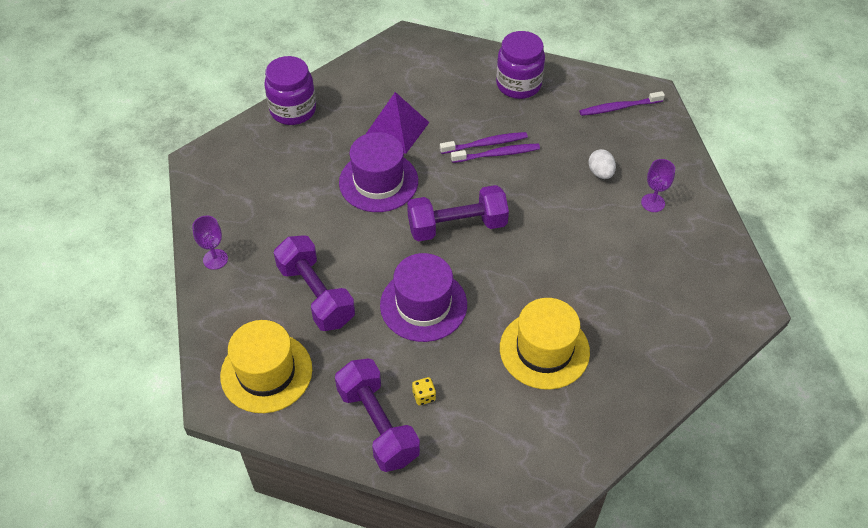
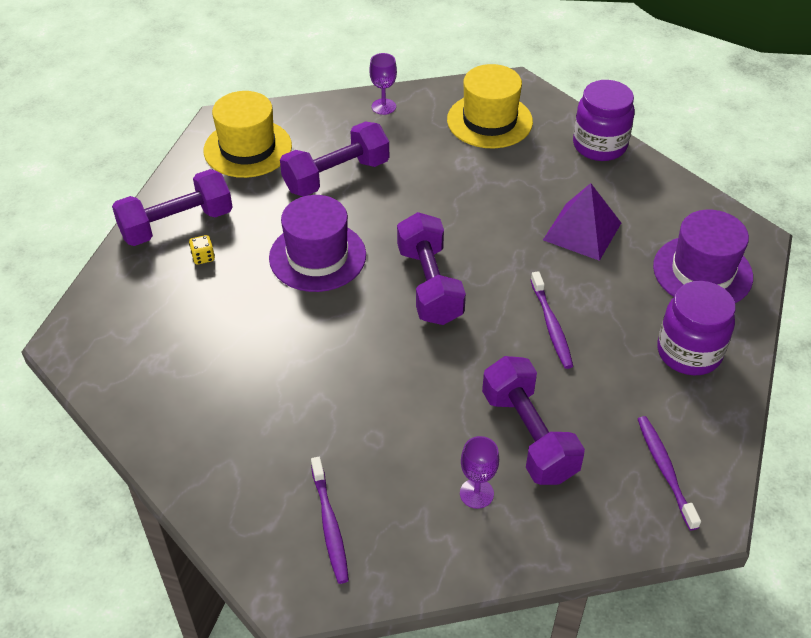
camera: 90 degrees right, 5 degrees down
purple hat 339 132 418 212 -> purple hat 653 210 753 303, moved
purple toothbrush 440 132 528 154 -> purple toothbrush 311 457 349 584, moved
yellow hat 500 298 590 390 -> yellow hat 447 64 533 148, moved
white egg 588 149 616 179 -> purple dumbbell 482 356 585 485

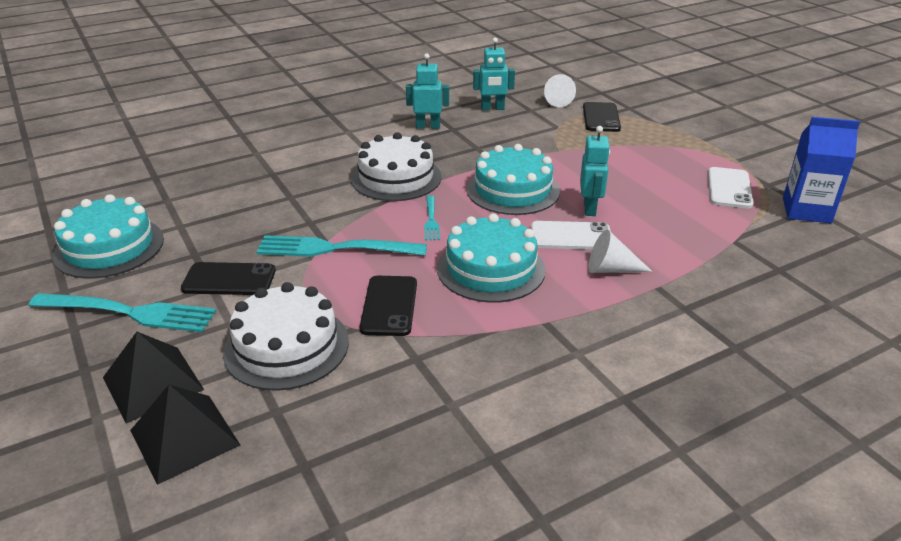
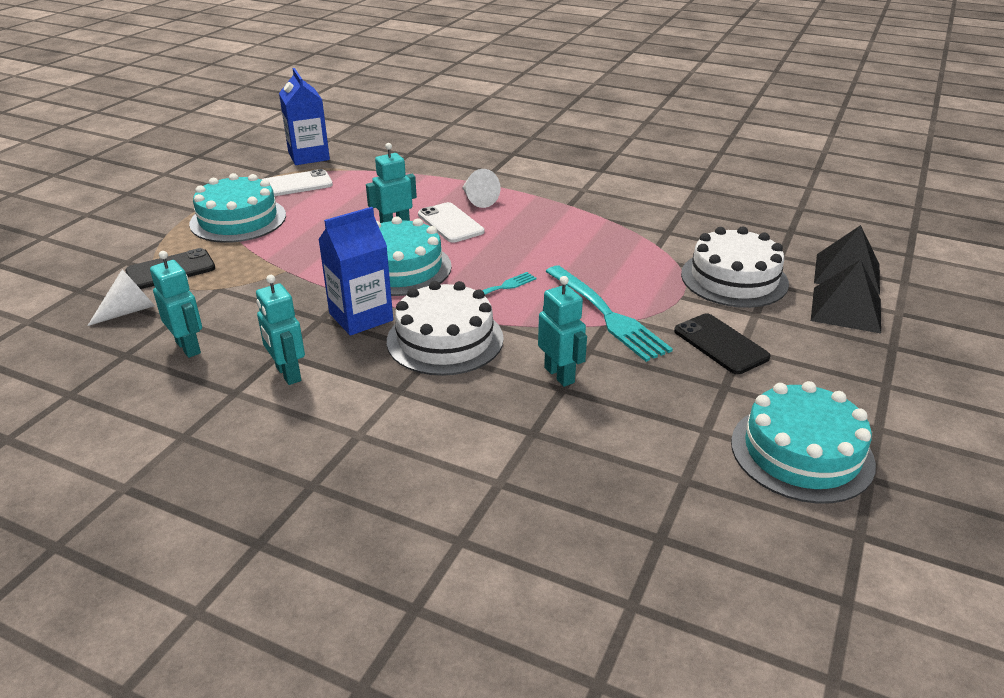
camera: 125 degrees left, 0 degrees up
turquoise fork 28 293 216 332 -> none
black phone 360 276 417 336 -> none
none -> blue carton 318 207 393 336
none -> turquoise robot 538 276 587 387
turquoise cake 437 213 546 303 -> turquoise cake 189 173 286 243, moved

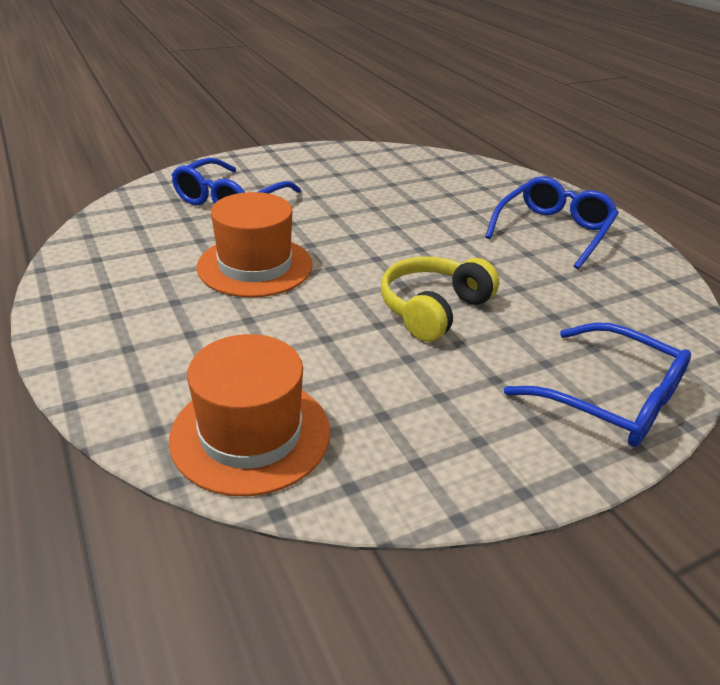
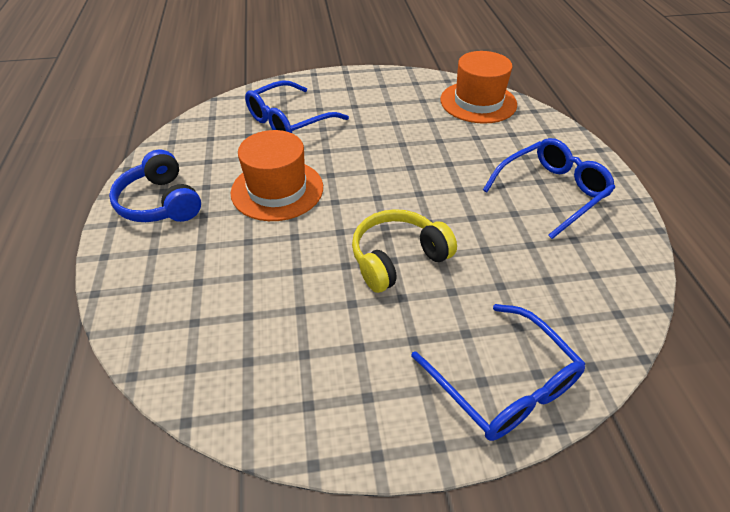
camera: 20 degrees right, 10 degrees up
none -> blue headphones 109 150 201 222
orange hat 169 334 330 496 -> orange hat 440 51 517 124, moved

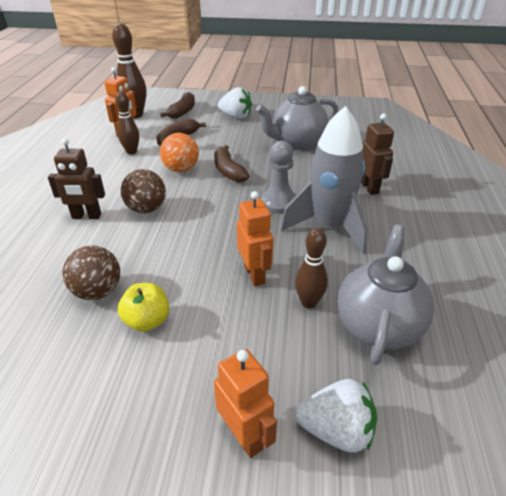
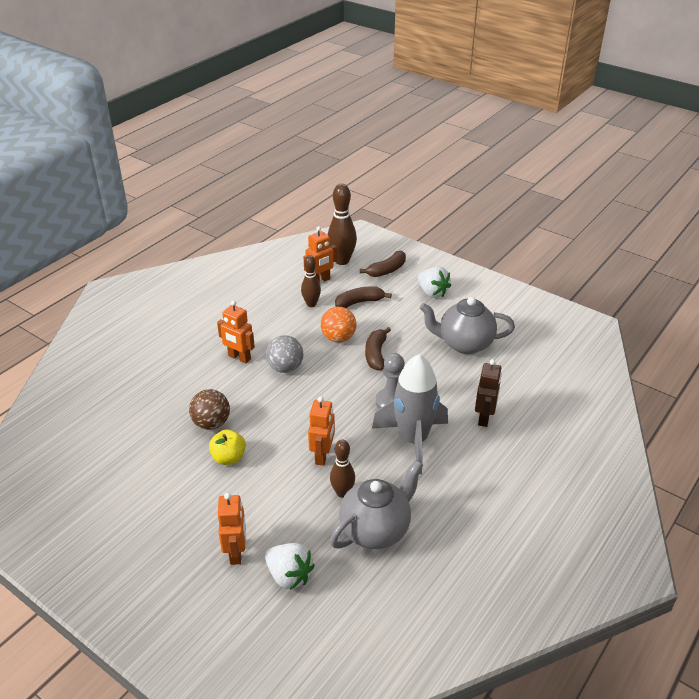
camera: 30 degrees right, 0 degrees up
brown robot 48 138 105 219 -> orange robot 217 300 255 363
brown ball 121 169 166 213 -> grey ball 266 335 304 373

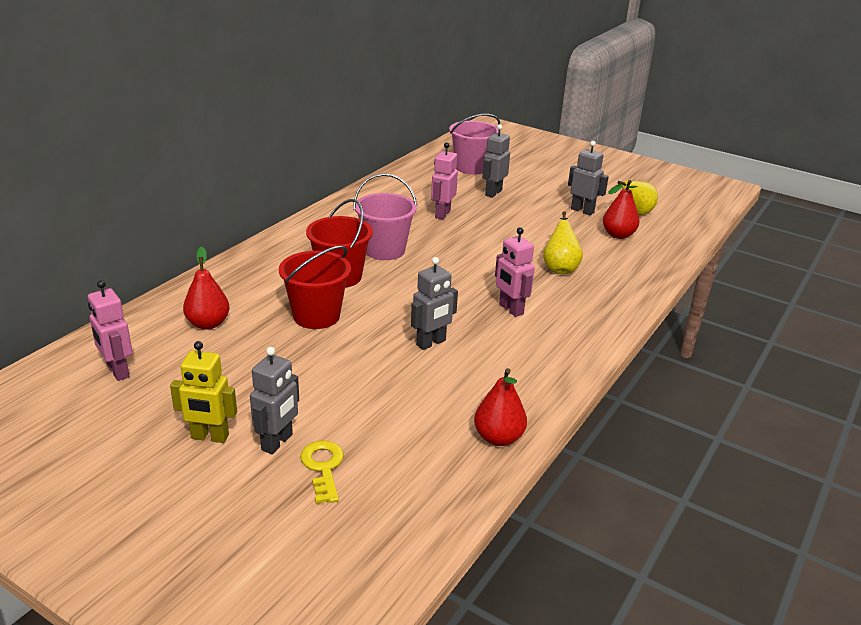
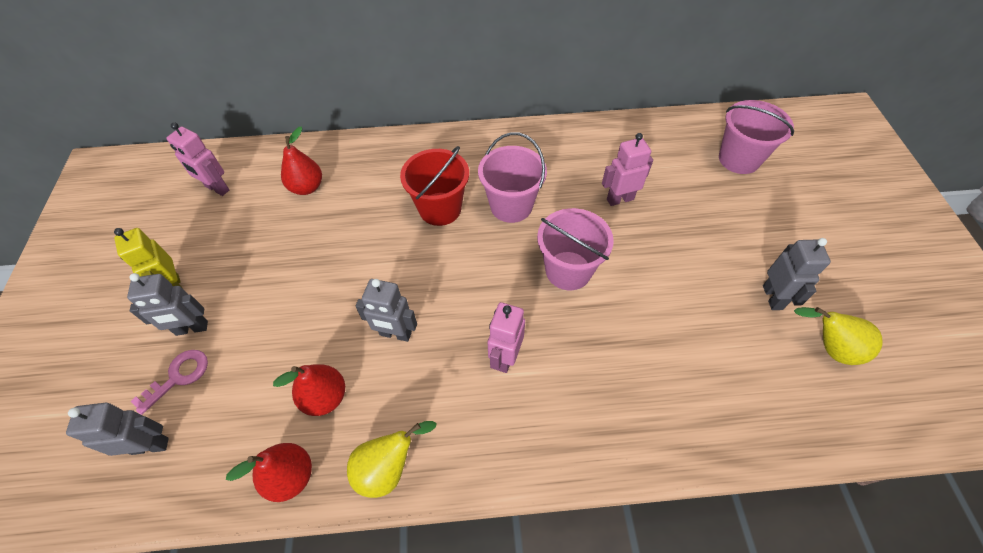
camera: 55 degrees right, 25 degrees up
red bucket 279 246 351 329 -> none
none -> pink bucket 537 208 614 290
grey robot 482 124 510 198 -> grey robot 66 403 169 456, moved
yellow pear 543 211 583 274 -> yellow pear 347 421 437 498, moved
red pear 603 180 639 239 -> red pear 273 365 345 416, moved
yellow key 300 440 344 504 -> pink key 131 350 208 415
pink robot 88 280 133 381 -> pink robot 166 122 229 196, 75 degrees counterclockwise

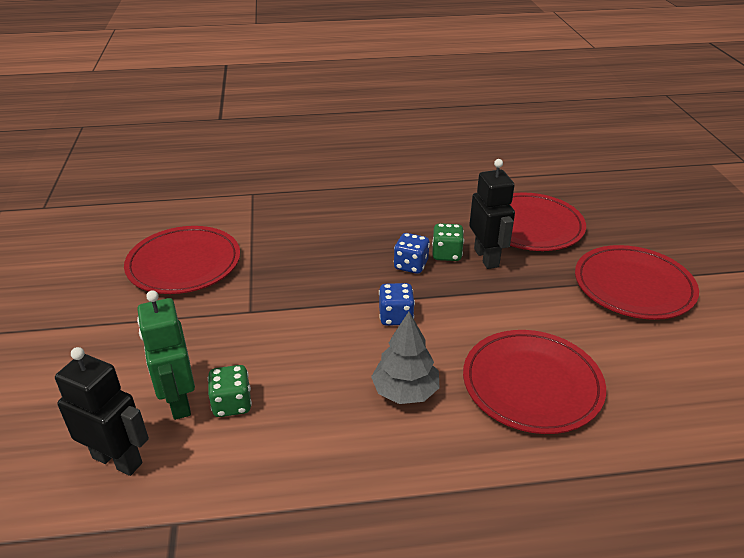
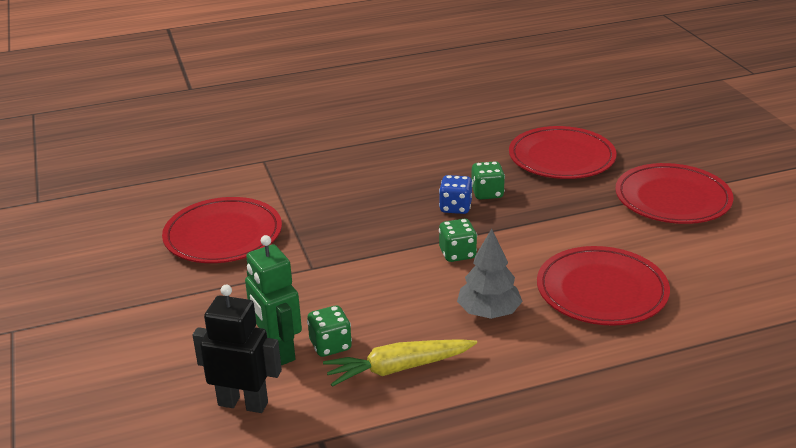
camera: 10 degrees left, 5 degrees down
black robot 469 159 515 269 -> none
none -> yellow carrot 323 339 477 387
blue dice 379 283 415 326 -> green dice 439 219 477 262

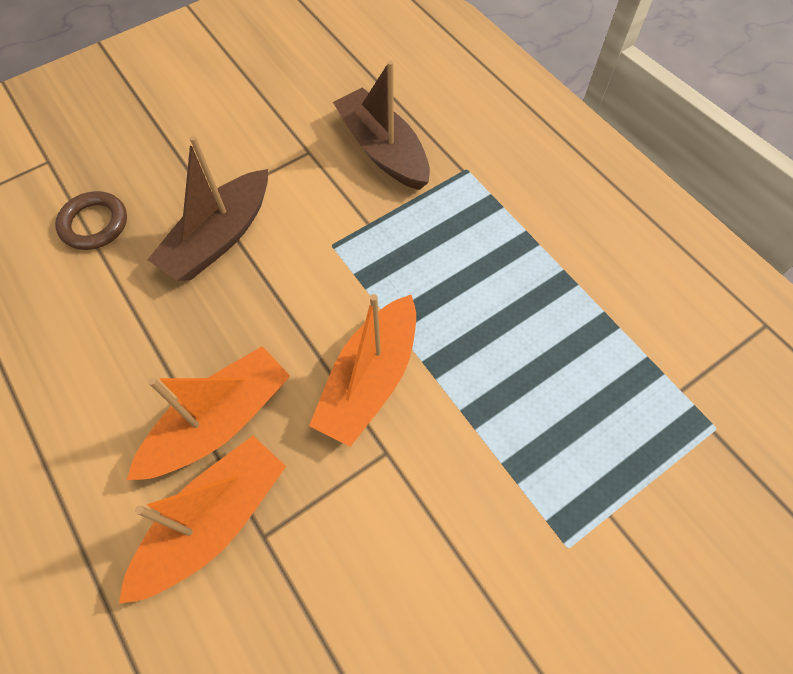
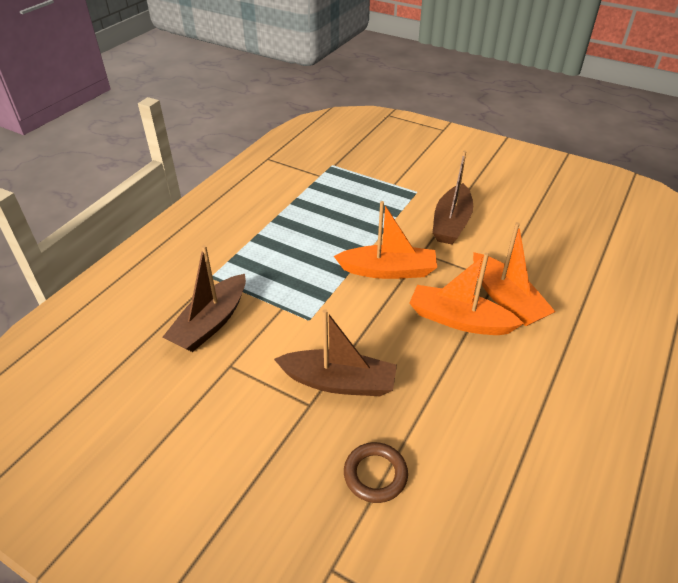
camera: 115 degrees left, 20 degrees down
none -> brown boat 433 151 473 244
orange boat 119 436 286 604 -> orange boat 473 222 556 326, 135 degrees counterclockwise

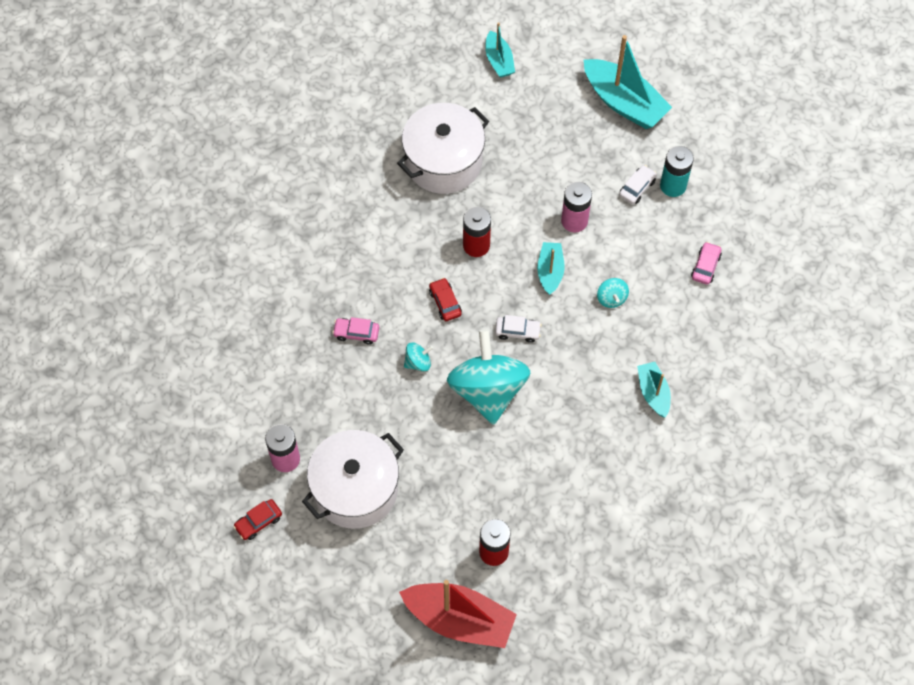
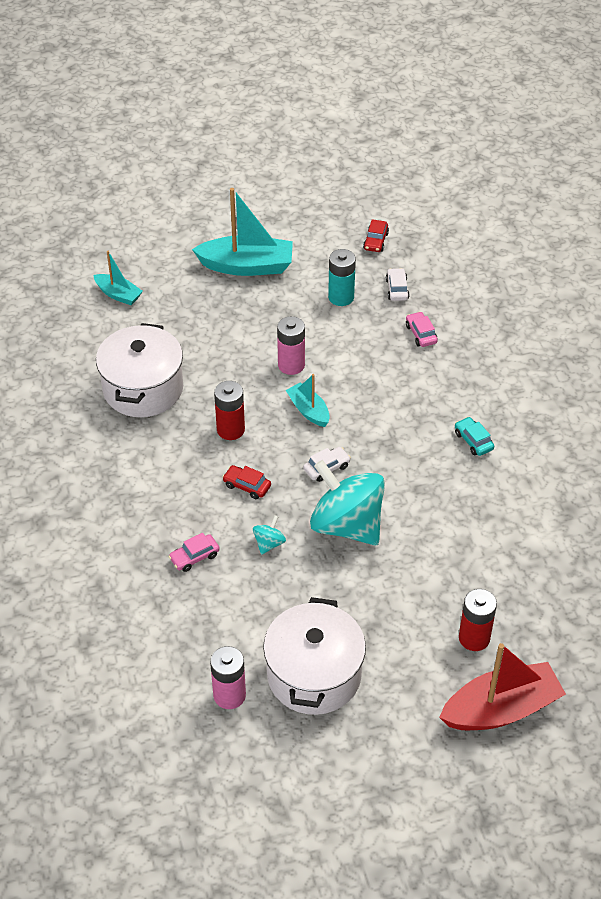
camera: 40 degrees left, 15 degrees down
turquoise spinning top 597 278 629 308 -> none
red car 233 499 282 540 -> red car 363 219 389 252, moved
white car 619 165 657 204 -> white car 386 268 410 301, moved
turquoise boat 637 362 671 418 -> turquoise car 455 417 494 456

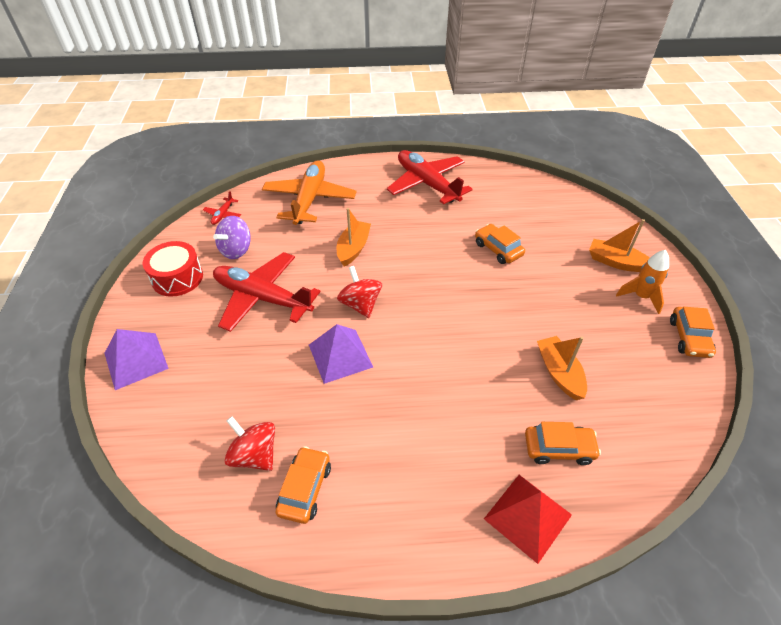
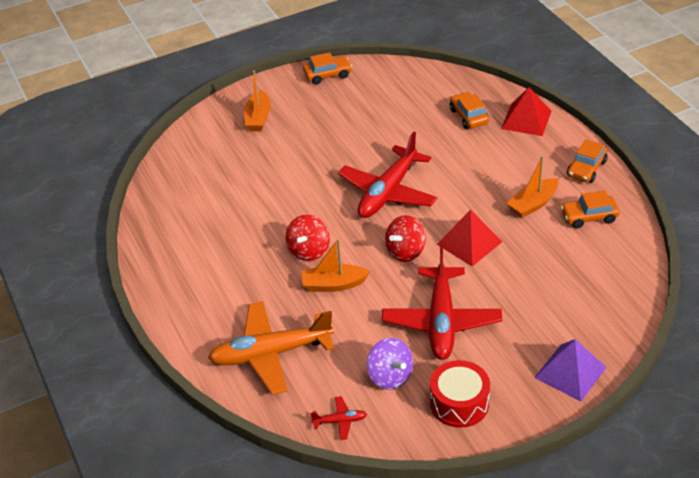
camera: 110 degrees left, 5 degrees down
orange rocket 616 250 669 314 -> none
red spinning top 225 417 275 471 -> red spinning top 286 215 330 261, moved
red plane 387 150 473 204 -> red plane 338 132 437 218, moved
orange car 475 224 525 264 -> orange car 567 139 608 183, moved
orange boat 537 336 587 400 -> orange boat 506 155 559 218, moved
purple pyramid 309 324 373 384 -> red pyramid 437 210 502 266
purple spinning top 213 216 251 259 -> purple spinning top 367 338 413 390, 45 degrees clockwise

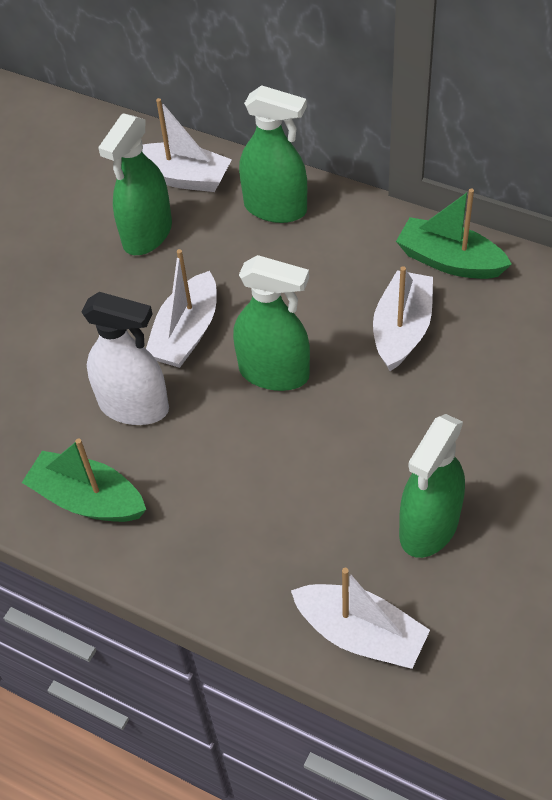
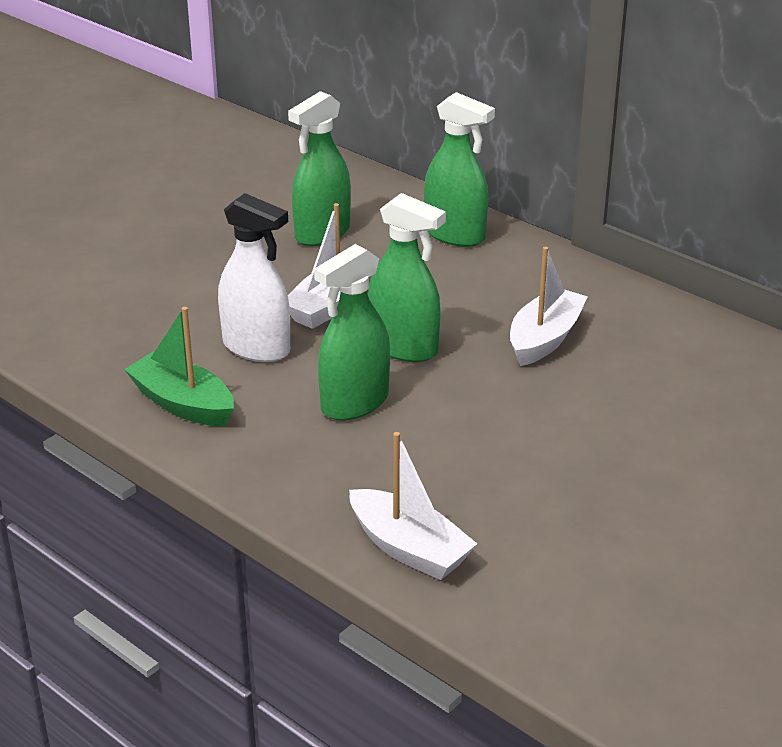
camera: 10 degrees right, 20 degrees down
white boat 142 98 232 192 -> none
green boat 396 188 512 279 -> none
green spray bottle 399 414 465 558 -> green spray bottle 314 244 390 420, moved

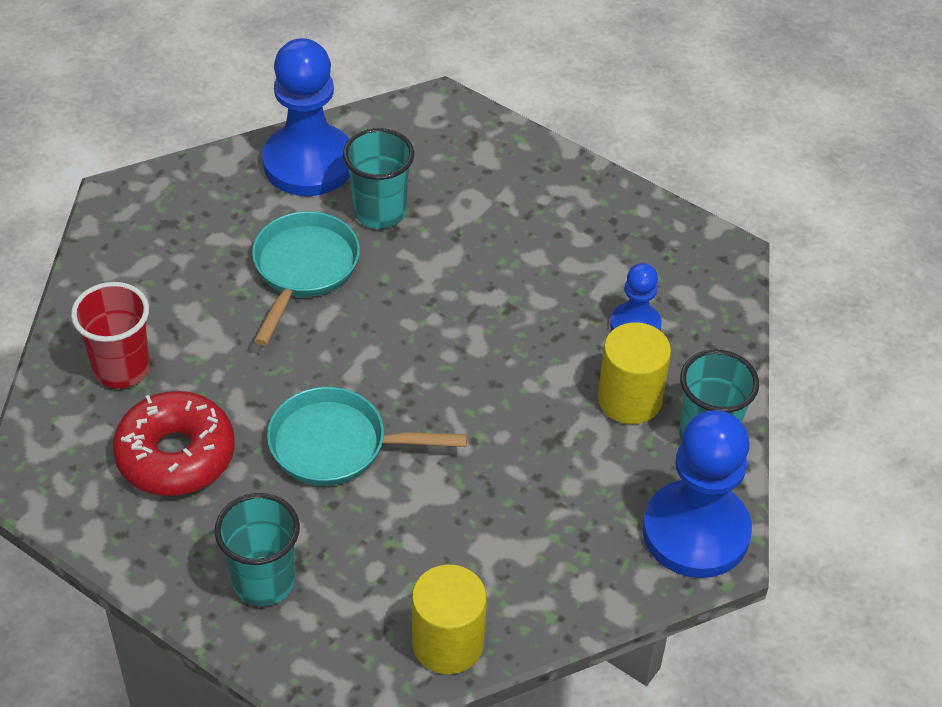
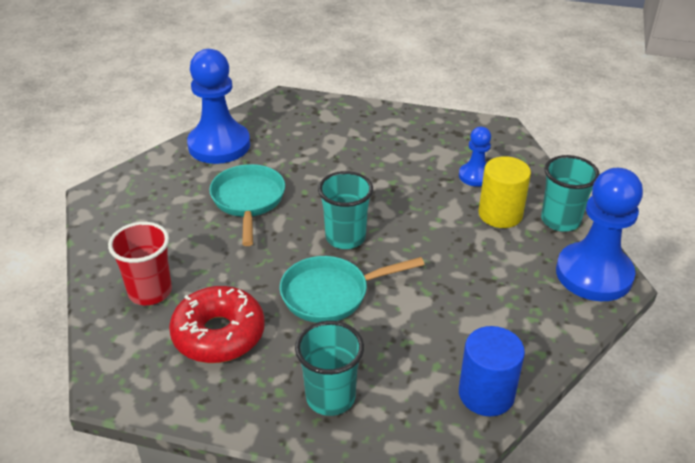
camera: 20 degrees left, 10 degrees down
turquoise cup 343 128 414 229 -> turquoise cup 318 171 373 249, moved
yellow cylinder 412 565 487 674 -> blue cylinder 459 326 525 416

